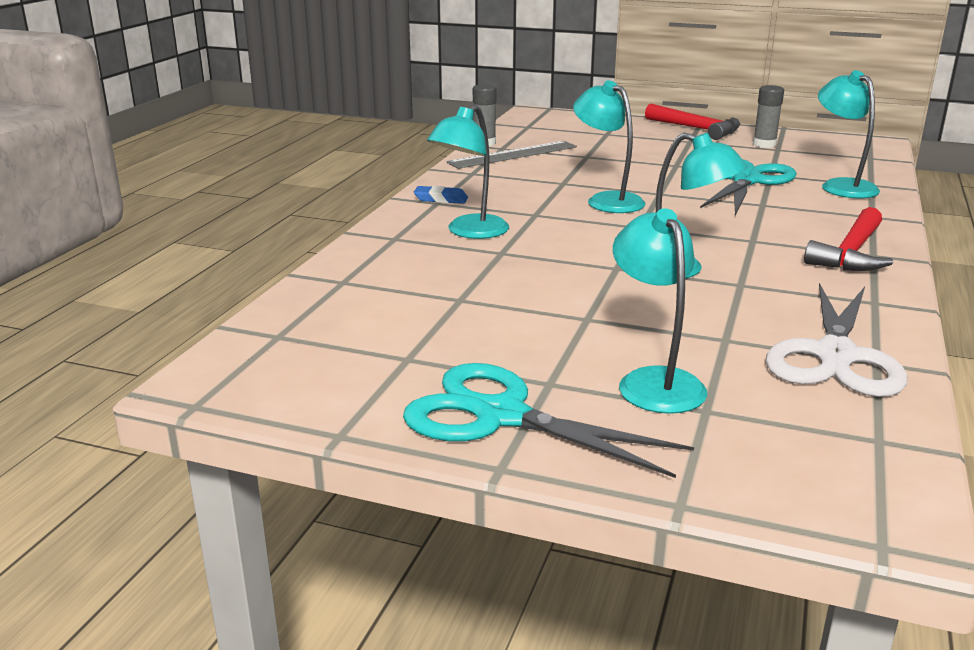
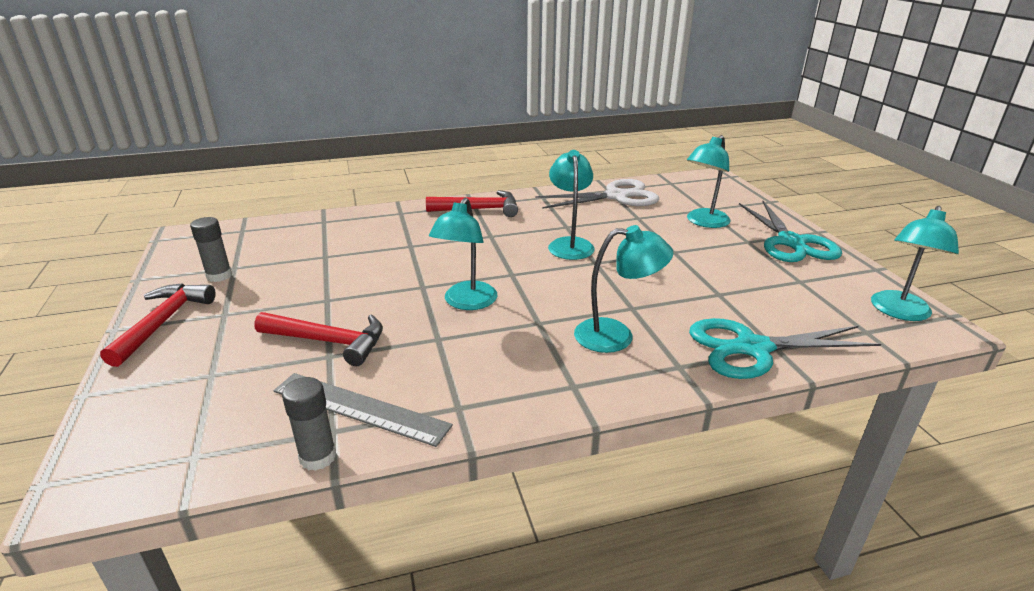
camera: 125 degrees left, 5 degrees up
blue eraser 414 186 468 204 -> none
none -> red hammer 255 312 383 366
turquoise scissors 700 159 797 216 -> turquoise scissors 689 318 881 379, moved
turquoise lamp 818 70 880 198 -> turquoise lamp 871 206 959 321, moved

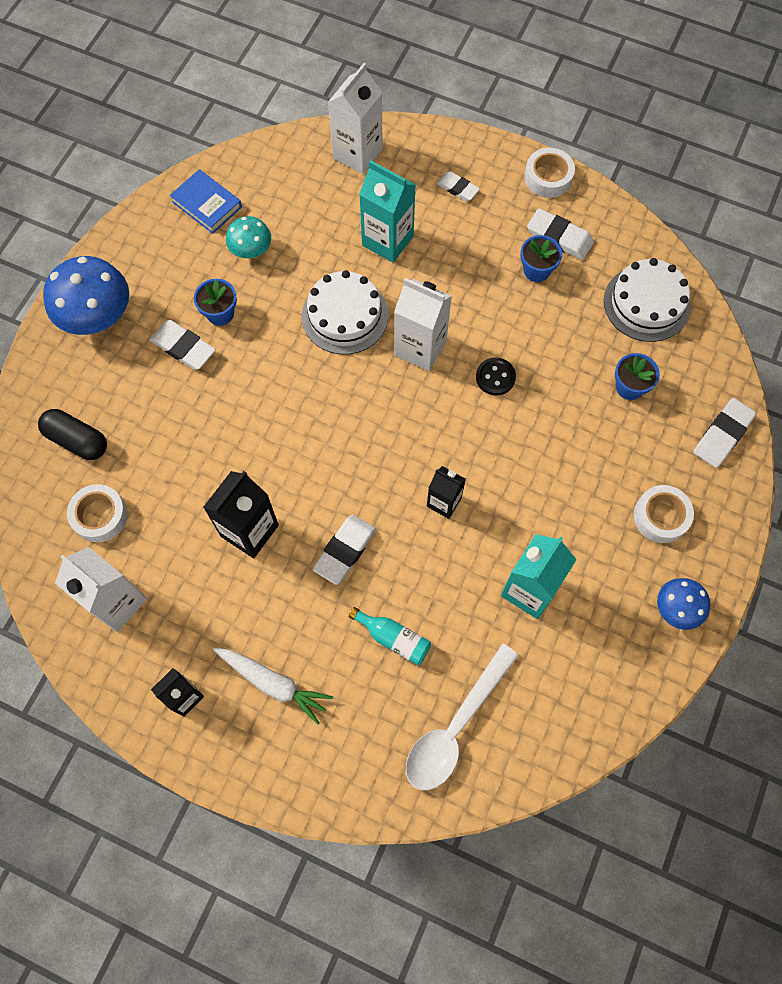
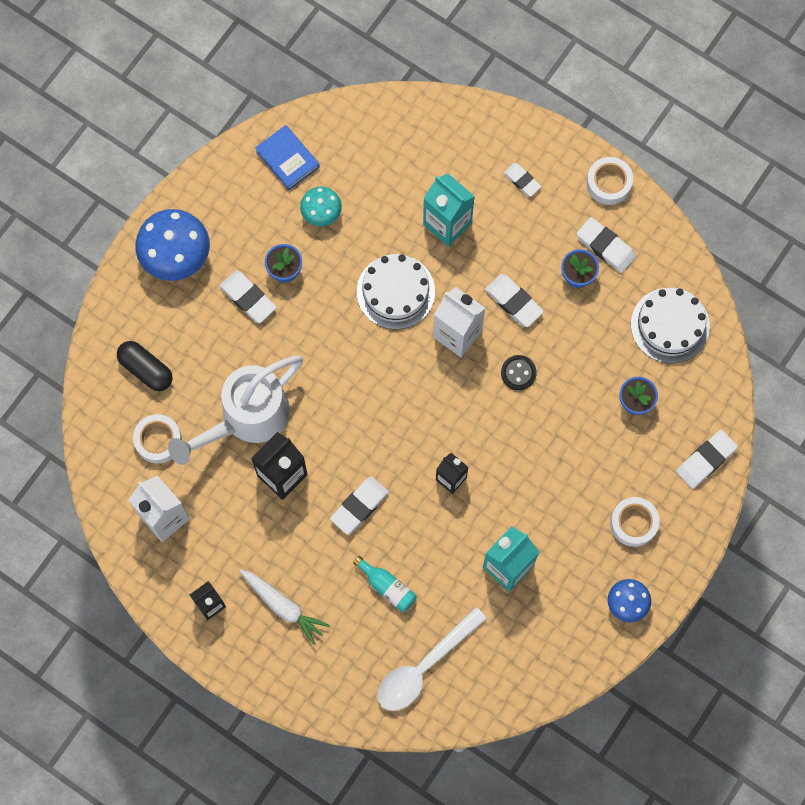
camera: 10 degrees right, 5 degrees up
white carton 328 63 383 174 -> none
none -> white watering can 168 355 303 465
none -> white eraser 485 274 544 327

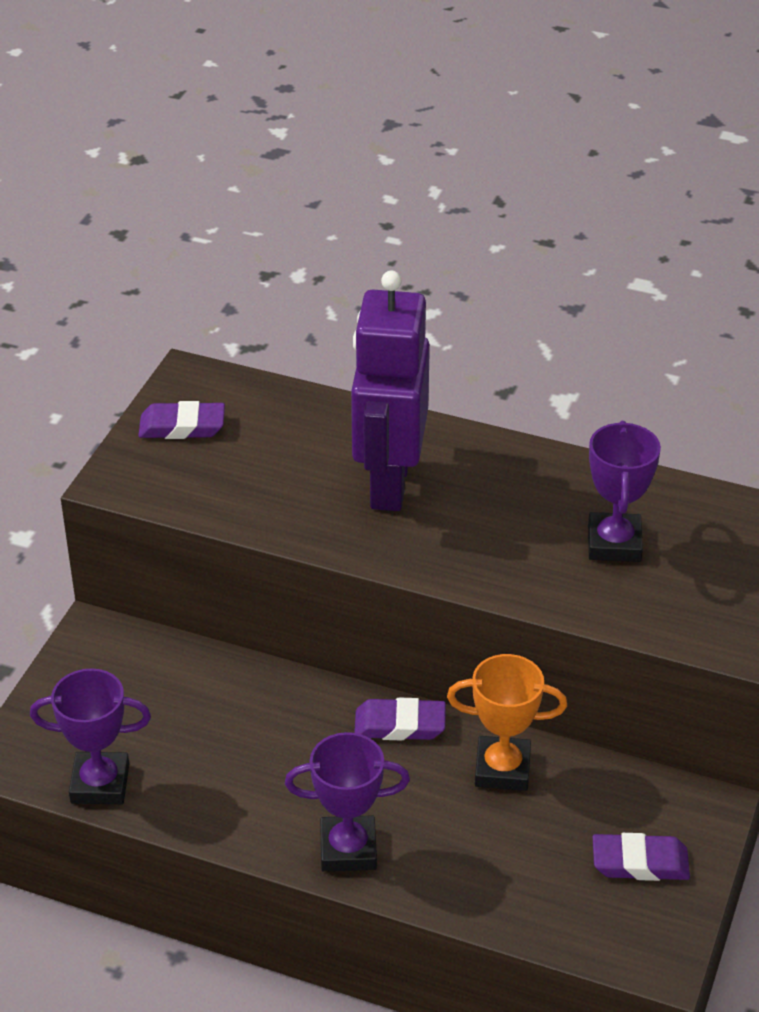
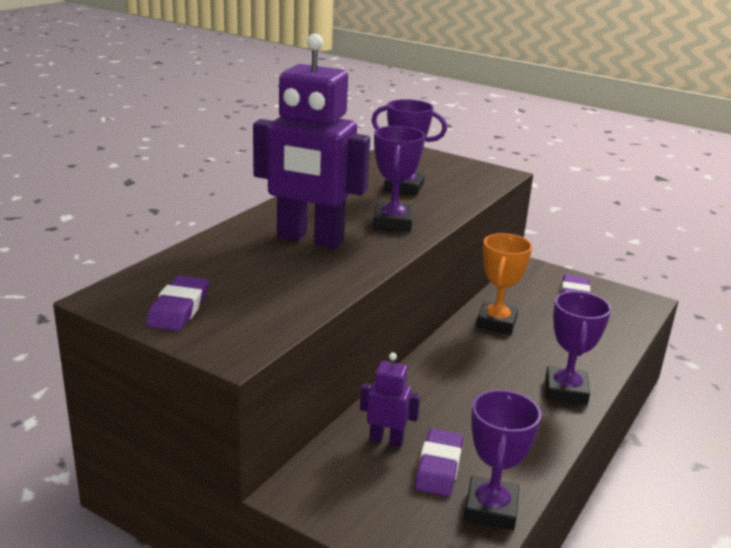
camera: 80 degrees left, 15 degrees down
none -> purple robot 360 353 421 447
none -> purple trophy 373 126 425 231
purple eraser 354 698 446 740 -> purple eraser 415 428 463 497, moved

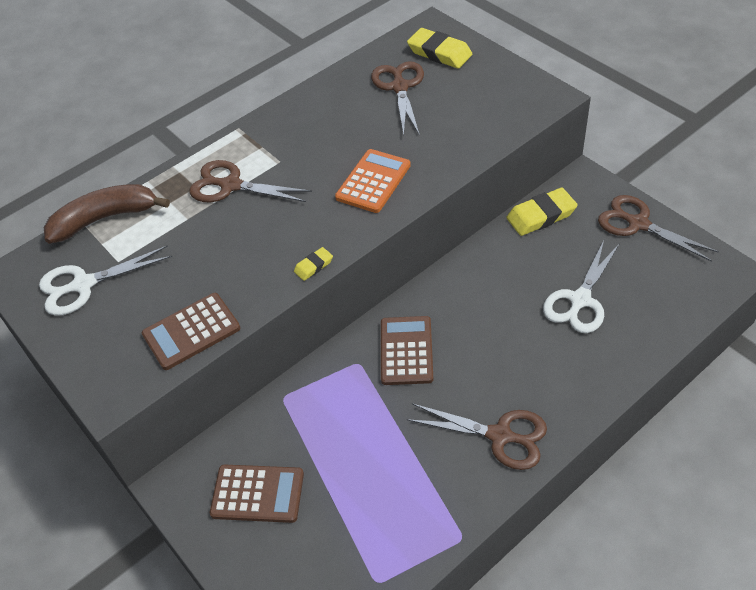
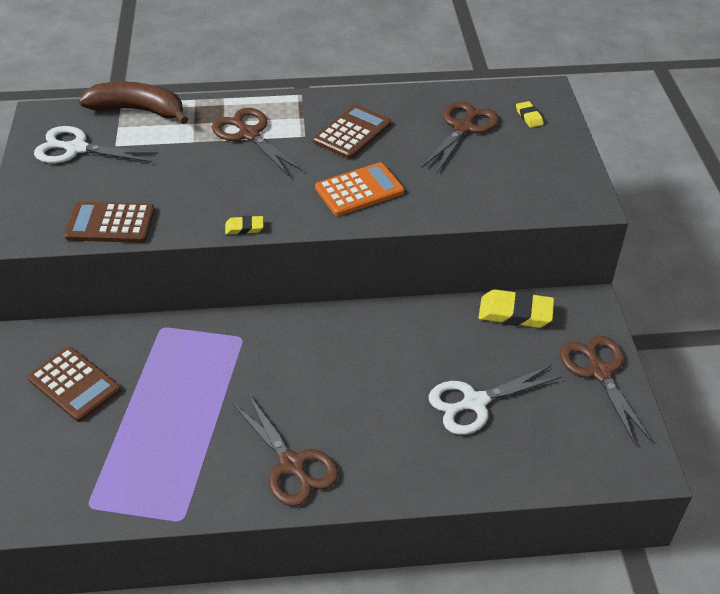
camera: 30 degrees right, 5 degrees down
brown calculator 381 316 433 385 -> brown calculator 313 105 391 159, moved
yellow eraser 407 28 472 69 -> yellow eraser 516 101 544 128, x0.51

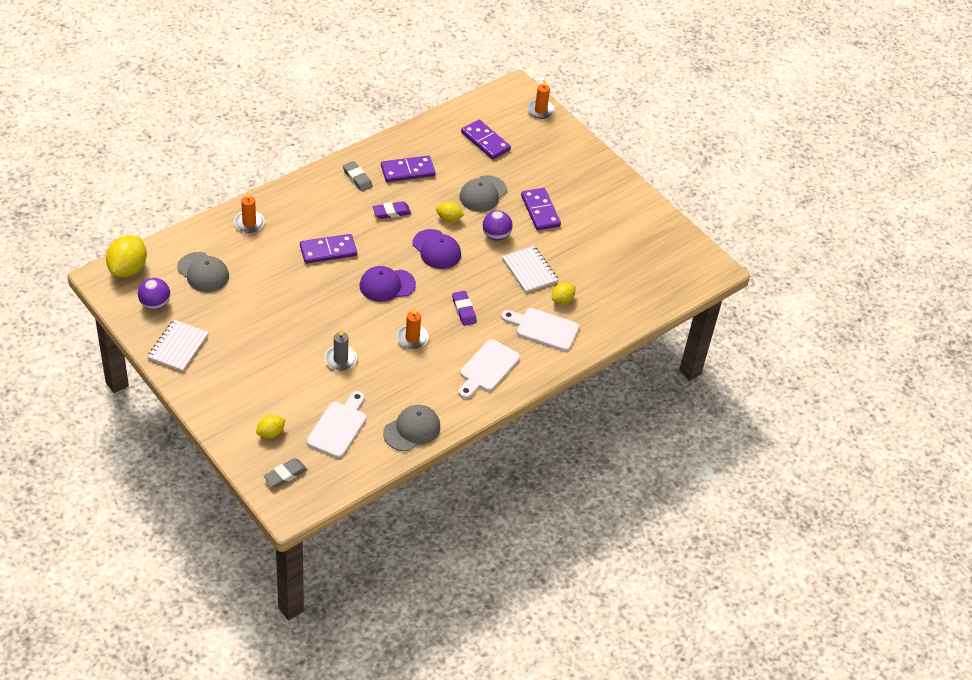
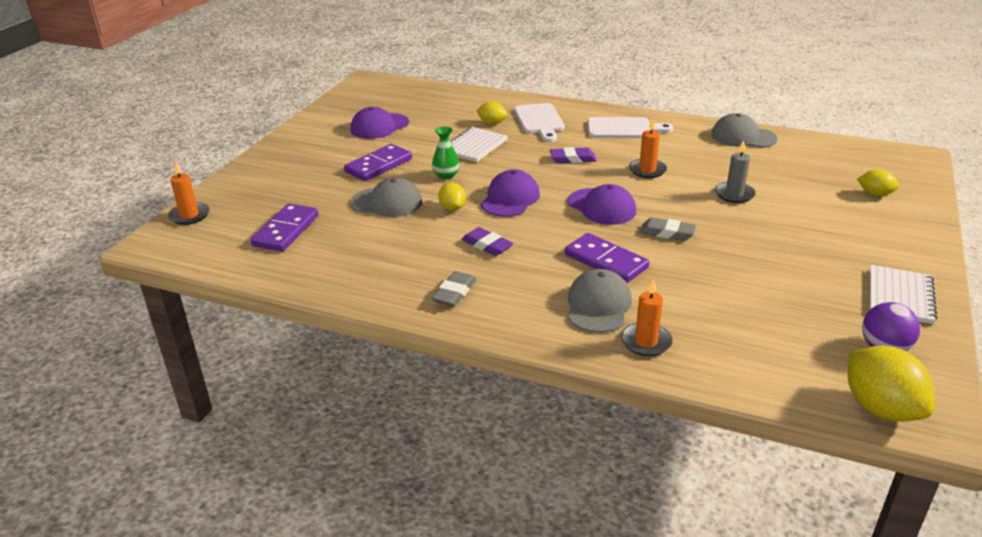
camera: 115 degrees left, 15 degrees down
white cutting board 307 391 366 458 -> none
purple domino 381 156 435 182 -> none
none -> purple cap 350 107 409 139
grey cap 177 252 229 292 -> grey cap 568 269 632 333, moved
grey eraser 264 458 307 487 -> grey eraser 640 217 697 241, moved
purple ball 483 210 513 241 -> green vase 432 127 460 180
yellow lemon 106 235 147 277 -> yellow lemon 848 346 935 422, 75 degrees clockwise
white notebook 147 320 209 372 -> white notebook 869 265 937 324, 60 degrees counterclockwise
purple eraser 452 291 477 326 -> purple eraser 550 147 597 163, 45 degrees clockwise

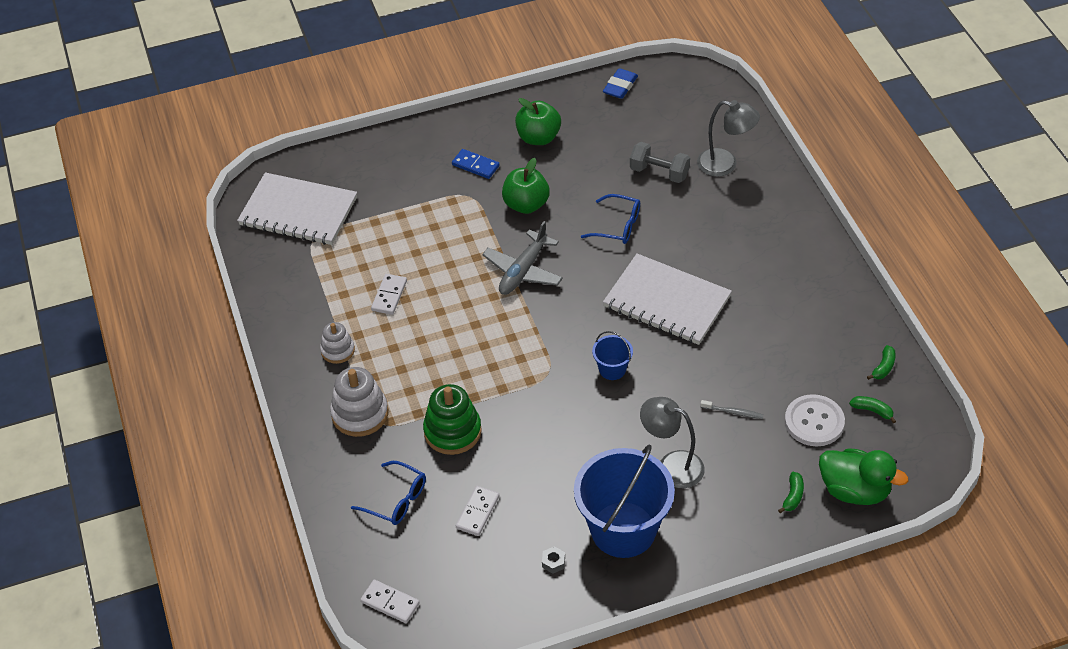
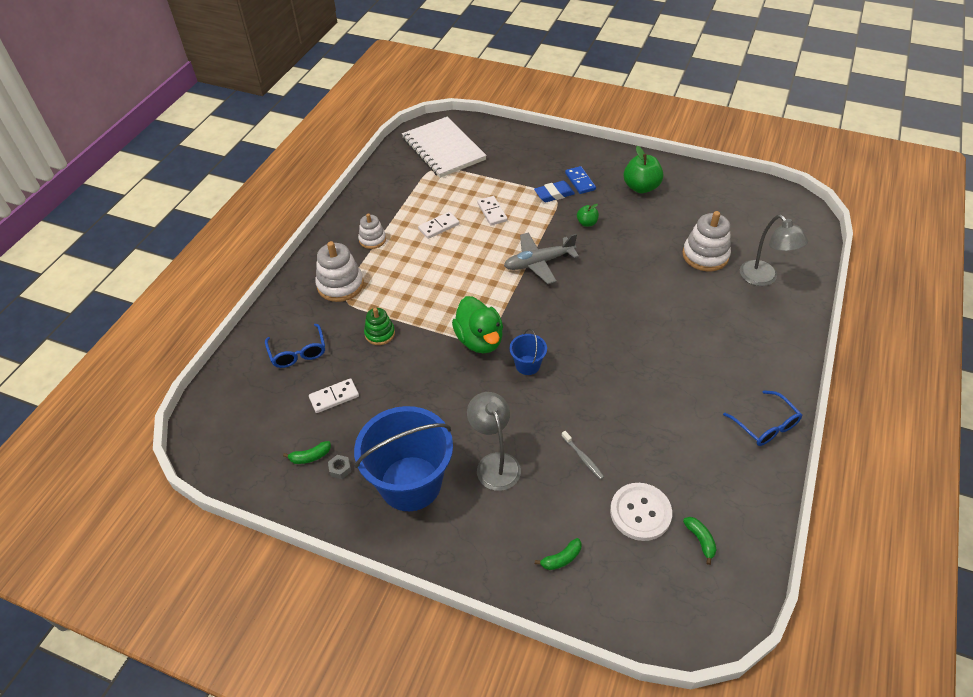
camera: 40 degrees right, 0 degrees up
white notebook 603 254 732 345 -> none
white domino 361 580 420 623 -> white domino 477 196 508 226, moved
blue glasses 581 194 640 244 -> blue glasses 723 390 802 446, moved
blue eraser 603 68 638 99 -> blue eraser 534 181 575 202, moved
green duck 819 448 908 505 -> green duck 452 296 503 353, moved
green banana 867 345 896 380 -> green banana 283 441 331 464, moved
grey dumbbell 630 142 690 183 -> white stacking toy 682 211 731 271
green stacking toy 423 384 482 455 -> green stacking toy 364 308 395 345, x0.61
green apple 502 158 550 214 -> green apple 577 204 599 227, x0.54

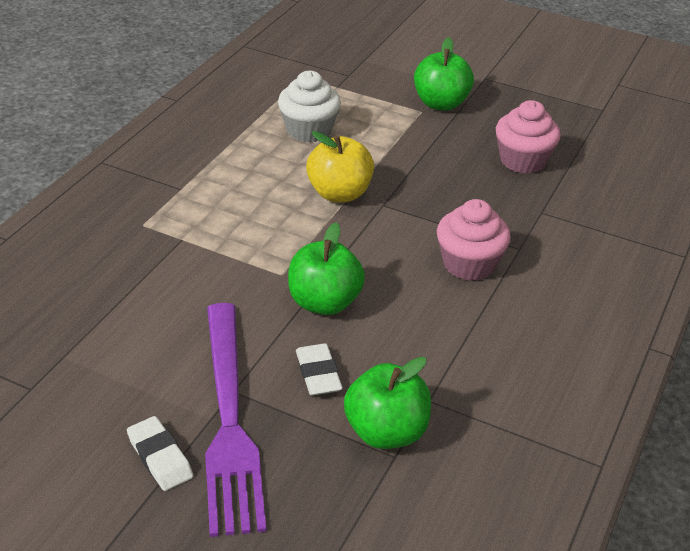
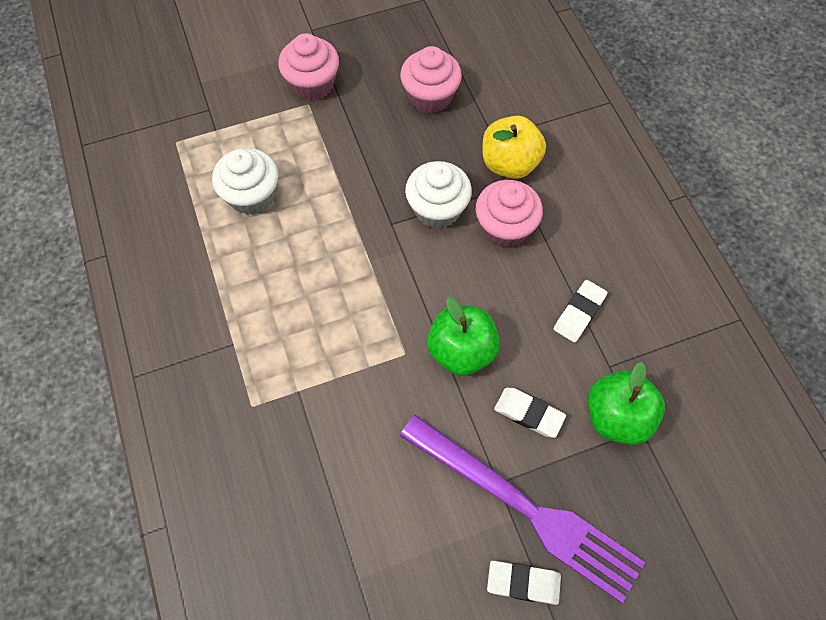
camera: 45 degrees left, 25 degrees up
none -> white cupcake 405 161 472 229
none -> white eraser 554 280 608 342
yellow apple 306 131 374 202 -> yellow apple 482 116 546 179, moved
green apple 414 37 474 111 -> pink cupcake 278 33 339 101

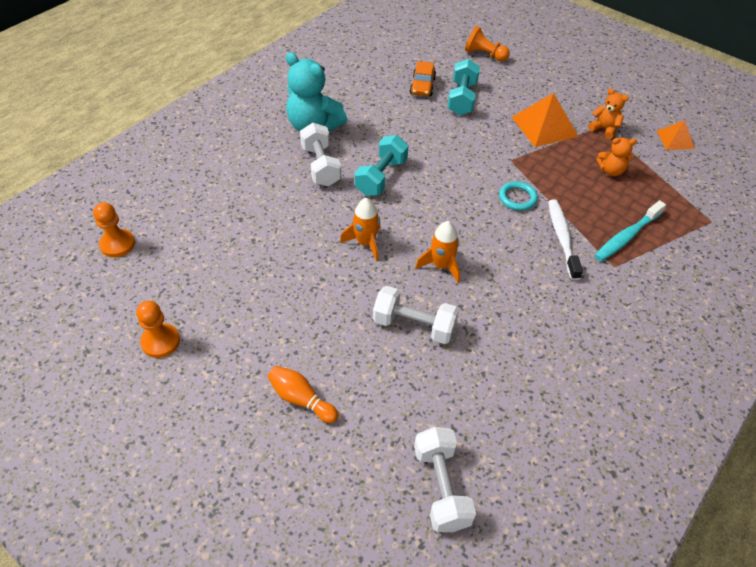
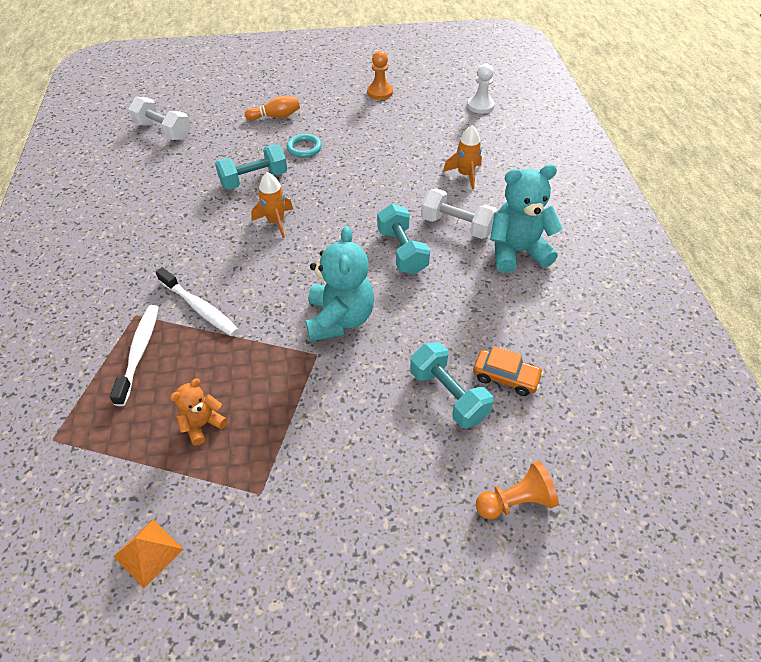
camera: 135 degrees right, 0 degrees up
orange pyramid 512 93 578 147 -> none
orange teddy bear 588 88 629 139 -> none
none -> turquoise teddy bear 306 226 374 342
orange rocket 340 198 381 262 -> orange rocket 443 125 482 190, moved
turquoise ring 499 181 538 211 -> turquoise ring 287 134 322 158, moved
orange pawn 93 202 135 258 -> white pawn 468 63 495 114
white dumbbell 373 286 459 344 -> turquoise dumbbell 215 145 287 190
turquoise toothbrush 594 200 666 261 -> white toothbrush 110 305 159 406
orange car 410 61 436 96 -> orange car 473 346 544 396, 150 degrees clockwise

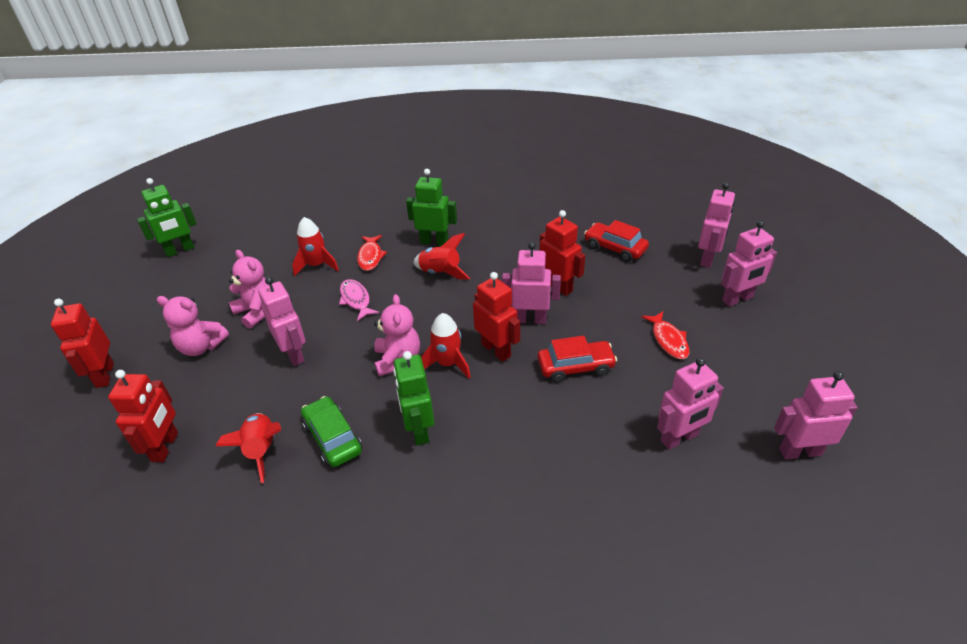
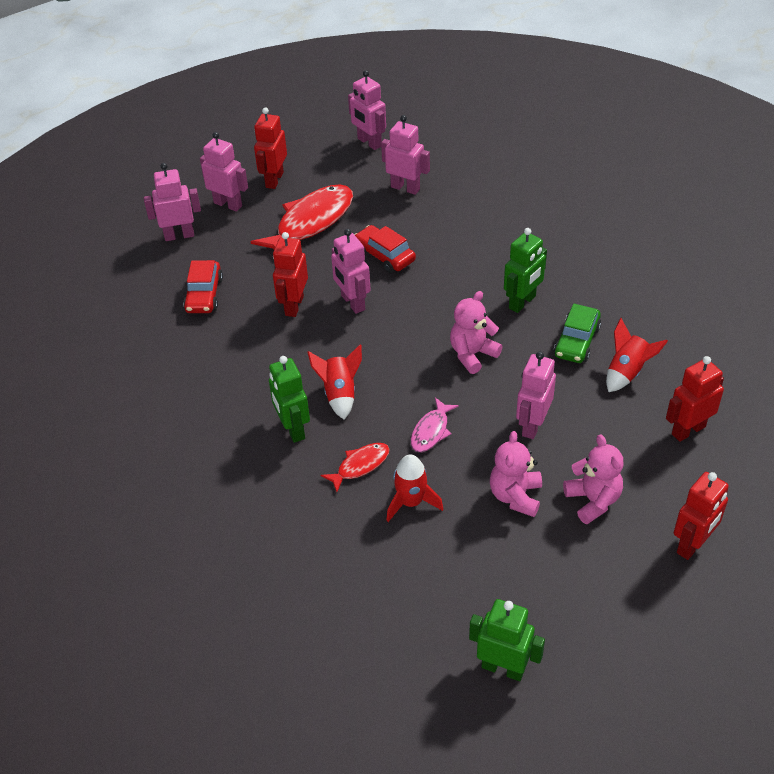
camera: 125 degrees left, 5 degrees up
red rocket 421 313 471 379 -> none
red robot 473 272 520 362 -> red robot 254 107 287 189, moved
red fish 641 311 689 359 -> red fish 251 184 353 249, x1.99

